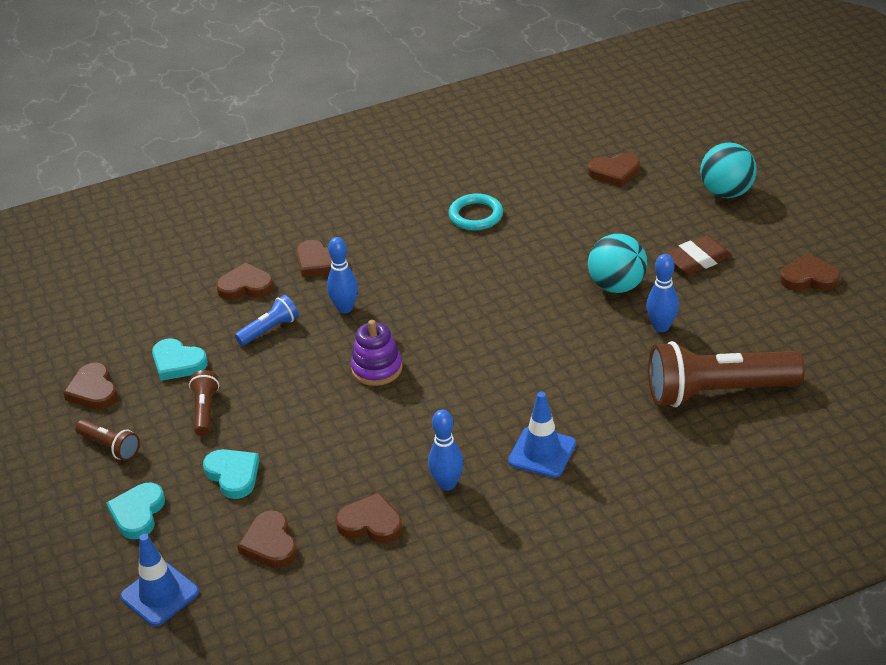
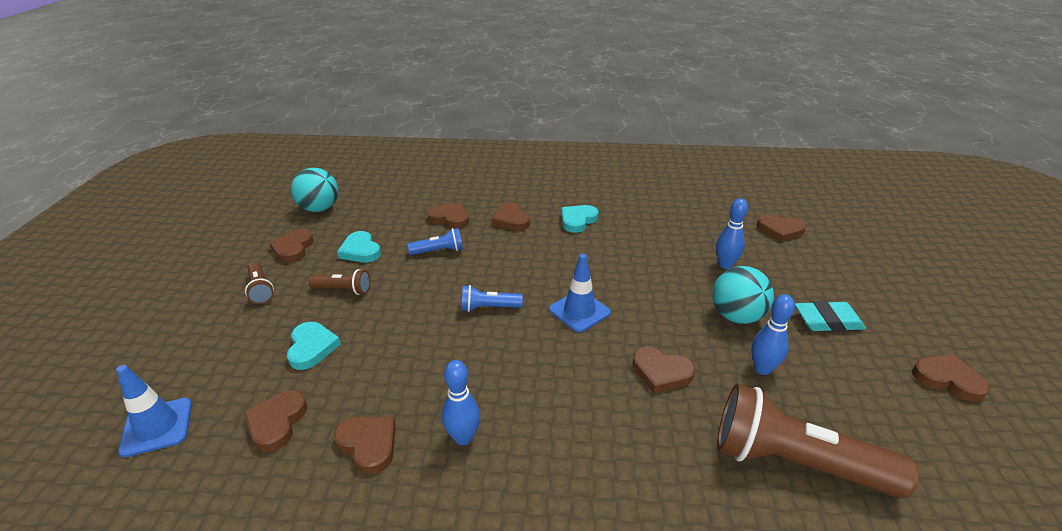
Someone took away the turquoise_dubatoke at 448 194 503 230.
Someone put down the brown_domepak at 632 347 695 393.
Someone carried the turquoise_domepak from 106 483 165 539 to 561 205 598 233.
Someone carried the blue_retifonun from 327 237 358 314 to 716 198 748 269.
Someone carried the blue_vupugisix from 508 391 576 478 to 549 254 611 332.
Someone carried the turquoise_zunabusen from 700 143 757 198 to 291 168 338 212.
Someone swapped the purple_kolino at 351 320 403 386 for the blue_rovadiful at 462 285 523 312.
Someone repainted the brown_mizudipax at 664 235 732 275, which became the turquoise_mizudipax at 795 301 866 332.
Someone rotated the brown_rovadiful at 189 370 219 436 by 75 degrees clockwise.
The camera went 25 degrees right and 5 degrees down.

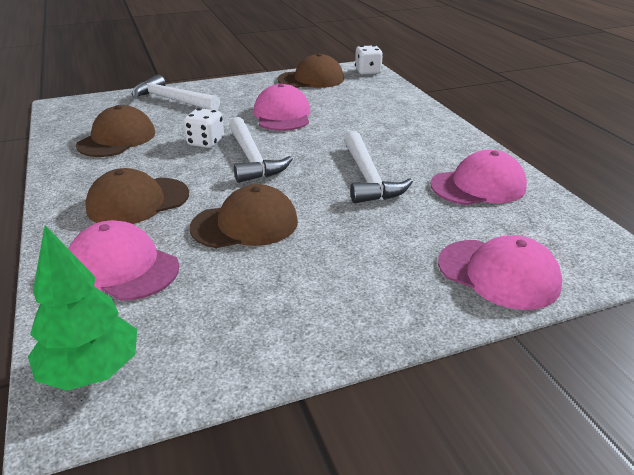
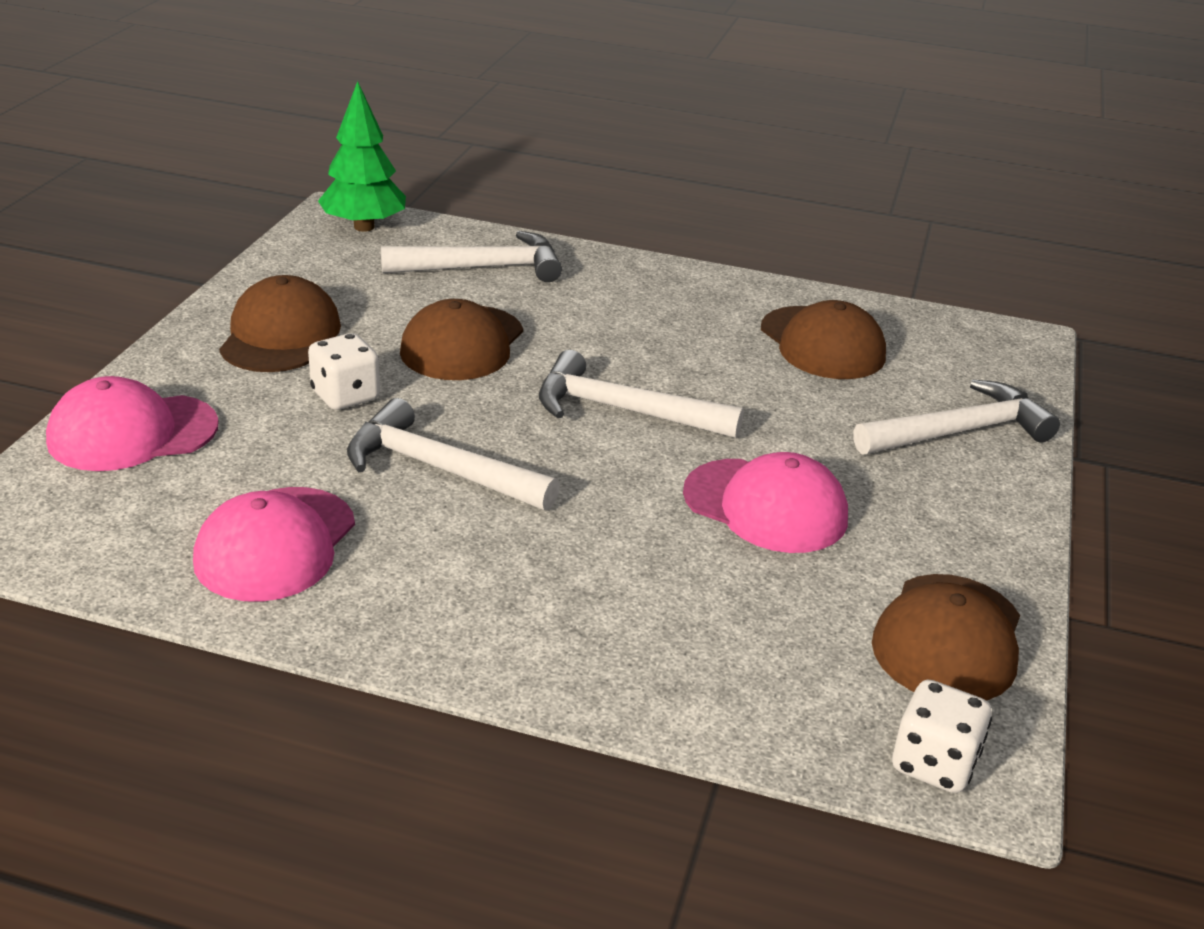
Someone carried the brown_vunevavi from 85 168 189 224 to 219 275 341 372.
Someone carried the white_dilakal from 184 108 224 148 to 308 333 380 410.
Someone swapped the pink_vunevavi at 69 220 179 301 for the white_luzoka at 381 231 562 282.
The camera went 125 degrees right and 0 degrees up.

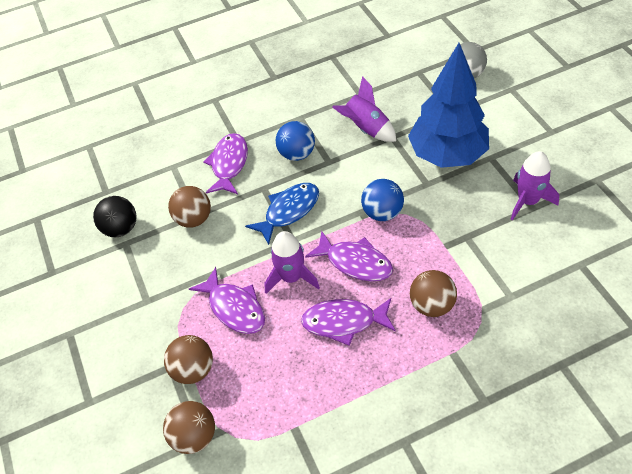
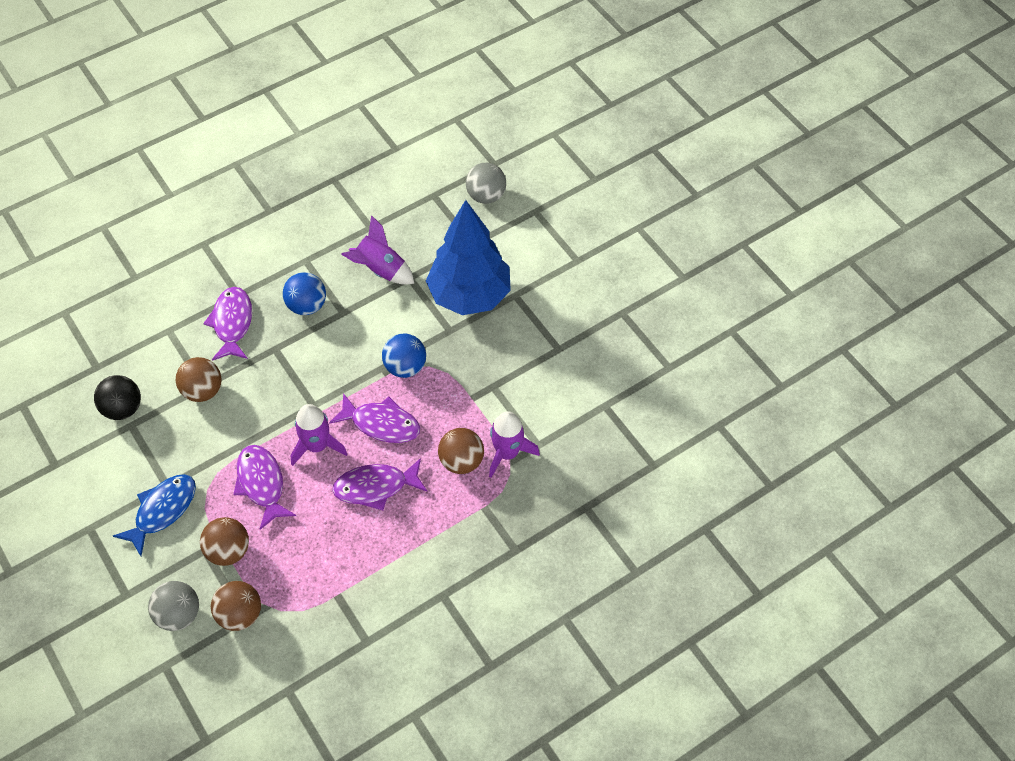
Someone put down the grey_zunabusen at 148 581 199 631.
Someone carried the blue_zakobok from 245 183 319 245 to 113 474 196 556.
Someone carried the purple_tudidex from 511 151 559 220 to 489 411 540 478.
Someone rotated the purple_zakobok at 189 267 265 334 by 150 degrees counterclockwise.
The camera went 15 degrees left and 5 degrees up.

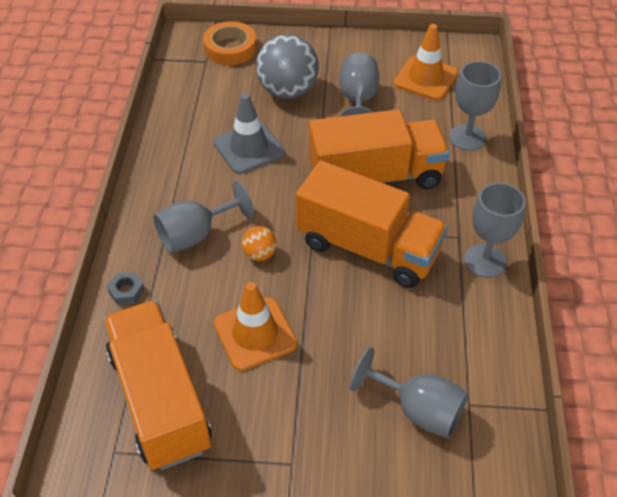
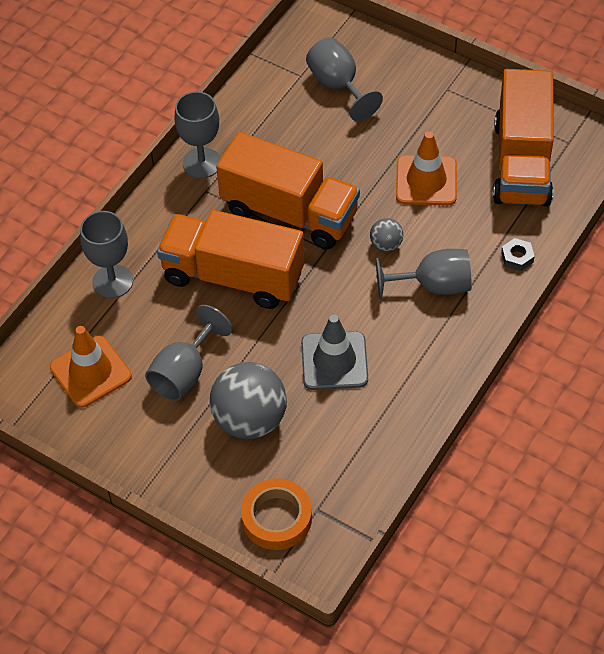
Someone repainted the orange_zunabusen at 242 226 277 261, which became the grey_zunabusen at 370 218 403 252.
Someone rotated the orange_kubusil at 296 161 448 288 by 150 degrees clockwise.
The camera went 150 degrees left and 5 degrees up.

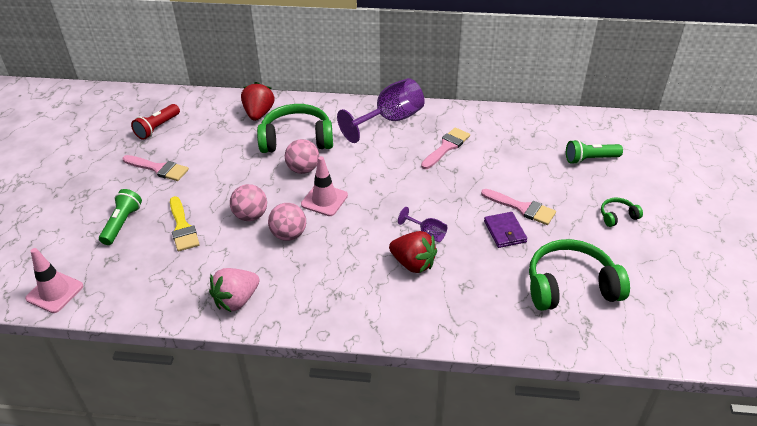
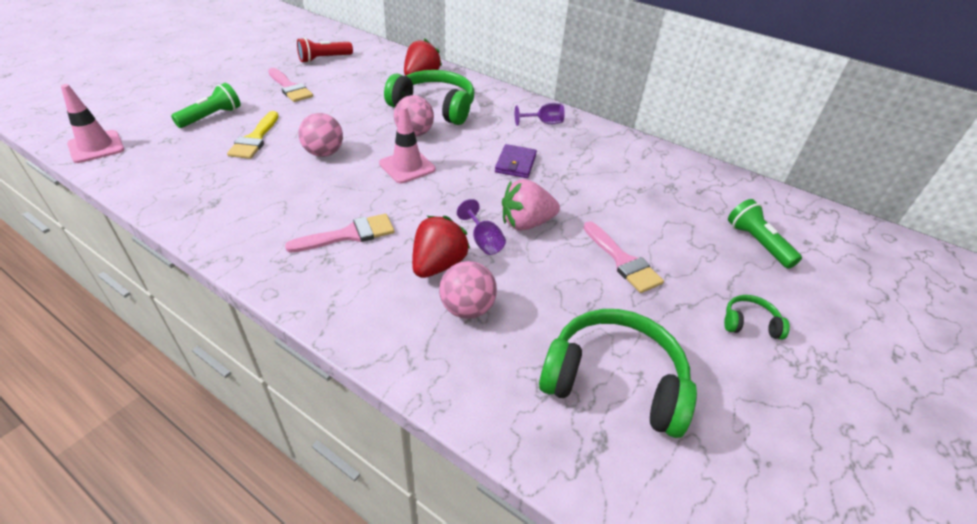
Someone carried the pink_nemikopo from 209 268 260 312 to 502 179 560 231.
Someone carried the pink_zunabusen from 268 203 306 241 to 439 261 497 319.
Someone carried the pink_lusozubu from 421 127 470 169 to 285 214 394 253.
Someone carried the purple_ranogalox from 484 212 527 248 to 495 144 537 178.
Someone rotated the red_nemikopo at 389 231 437 273 by 120 degrees counterclockwise.
Someone rotated the green_rovadiful at 566 140 623 164 by 45 degrees clockwise.
Someone scaled the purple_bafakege at 337 78 424 143 by 0.47.
The camera went 25 degrees right and 0 degrees up.

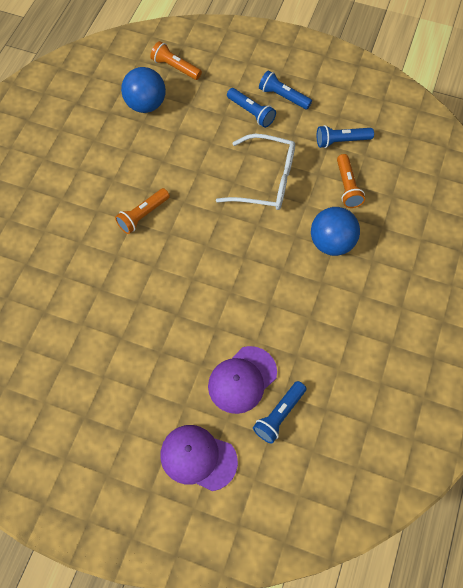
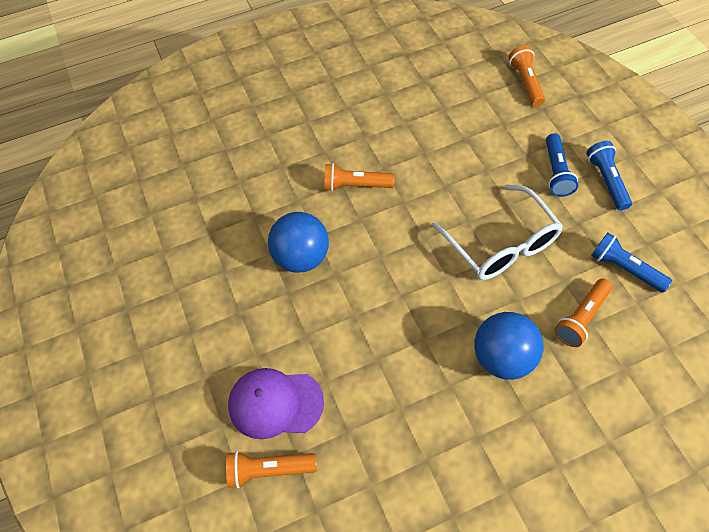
Someone took away the purple_vunevavi at 160 425 238 491.
Someone carried the blue_zunabusen from 121 67 166 113 to 268 212 329 273.
Someone repainted the blue_rovadiful at 253 381 306 444, which became the orange_rovadiful at 226 451 317 488.
The camera went 50 degrees right and 5 degrees down.

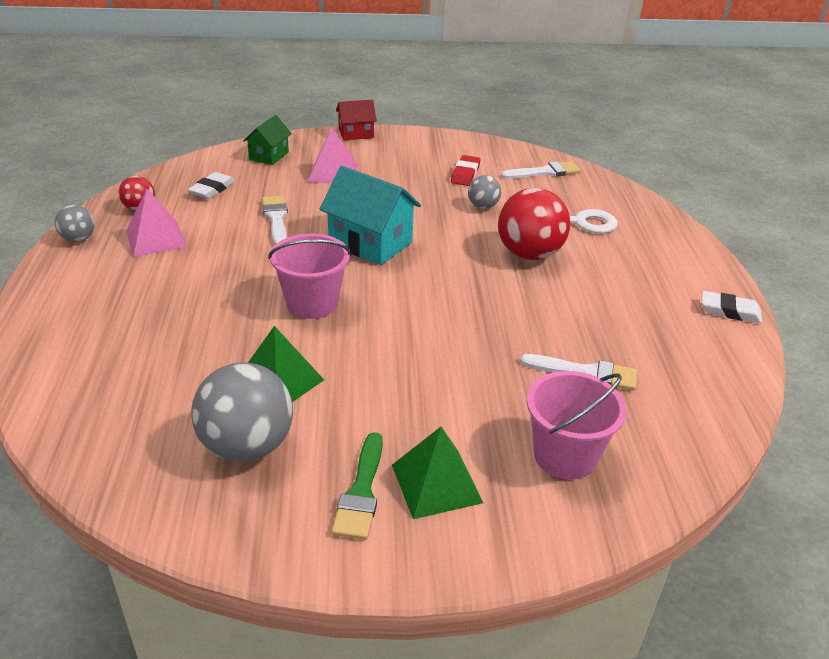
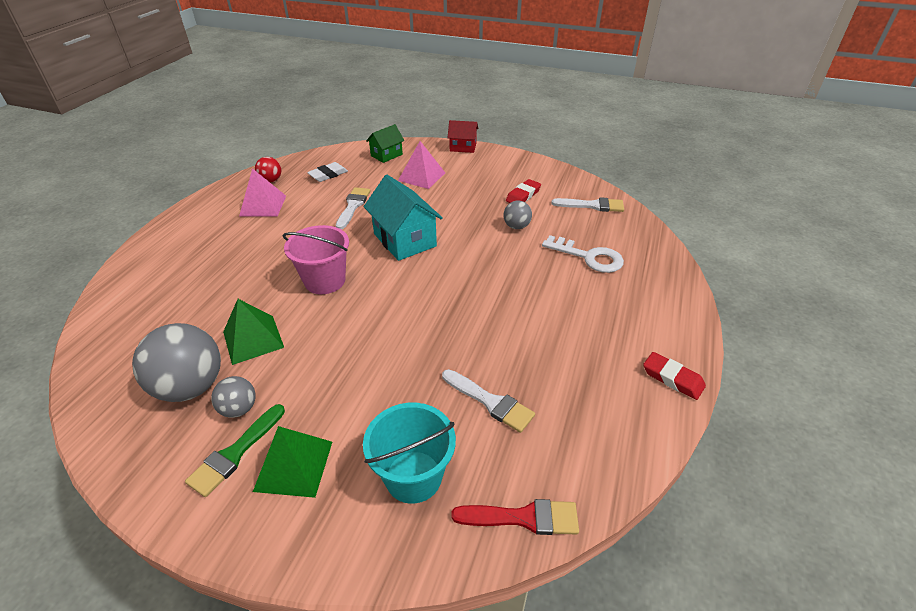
Someone took away the red_zunabusen at 498 188 570 260.
Someone put down the red_lusozubu at 451 499 579 535.
Someone carried the grey_zunabusen from 55 205 94 242 to 211 376 256 418.
Someone repainted the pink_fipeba at 527 371 627 480, which became the turquoise_fipeba at 363 403 456 504.
Someone repainted the white_mizudipax at 702 291 762 323, which became the red_mizudipax at 643 352 706 400.
The camera went 25 degrees right and 5 degrees up.

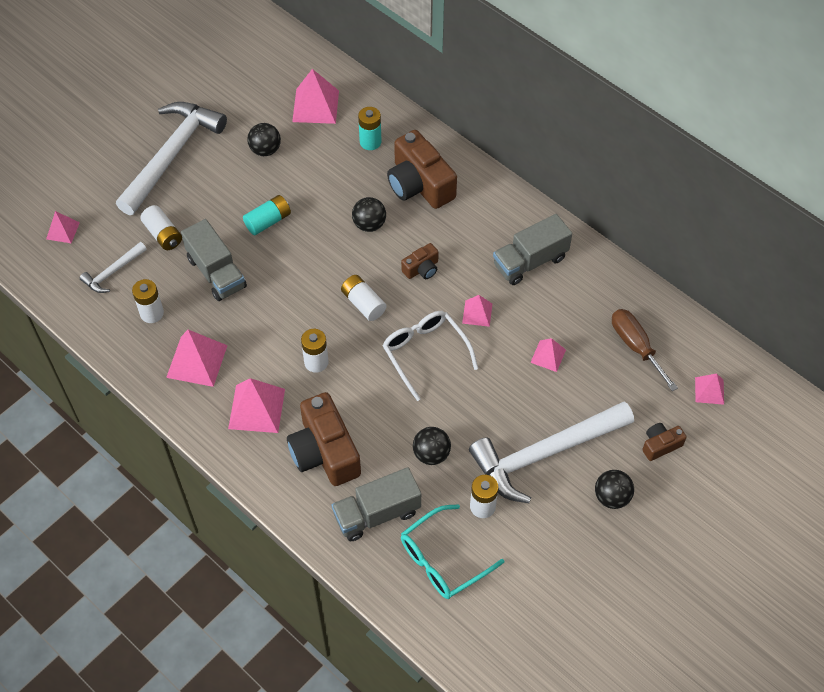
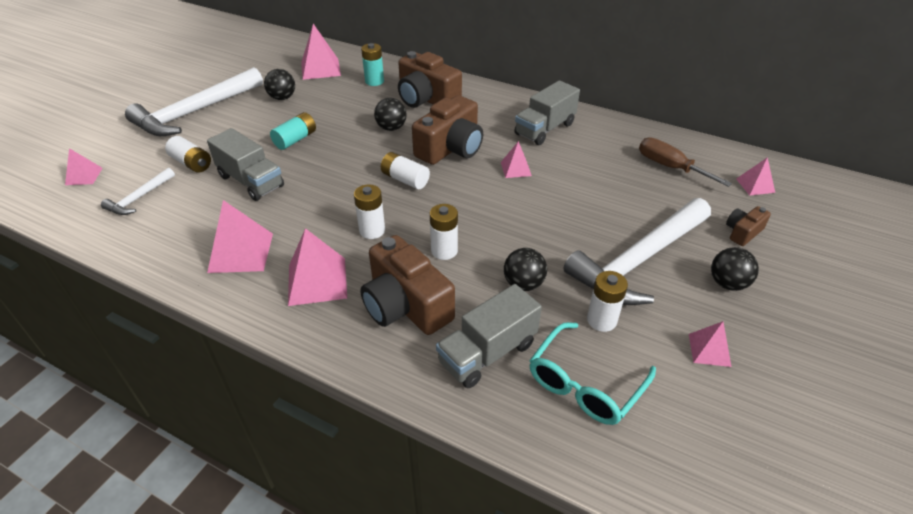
Someone took away the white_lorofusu at 382 311 478 401.
Someone carried the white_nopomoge from 132 279 164 323 to 430 204 458 260.
Someone carried the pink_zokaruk from 530 338 566 372 to 689 321 732 367.
Someone rotated the white_luzoka at 116 102 227 215 by 150 degrees counterclockwise.
Someone scaled the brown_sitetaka at 401 243 439 279 by 2.04.
The camera went 15 degrees left and 15 degrees down.

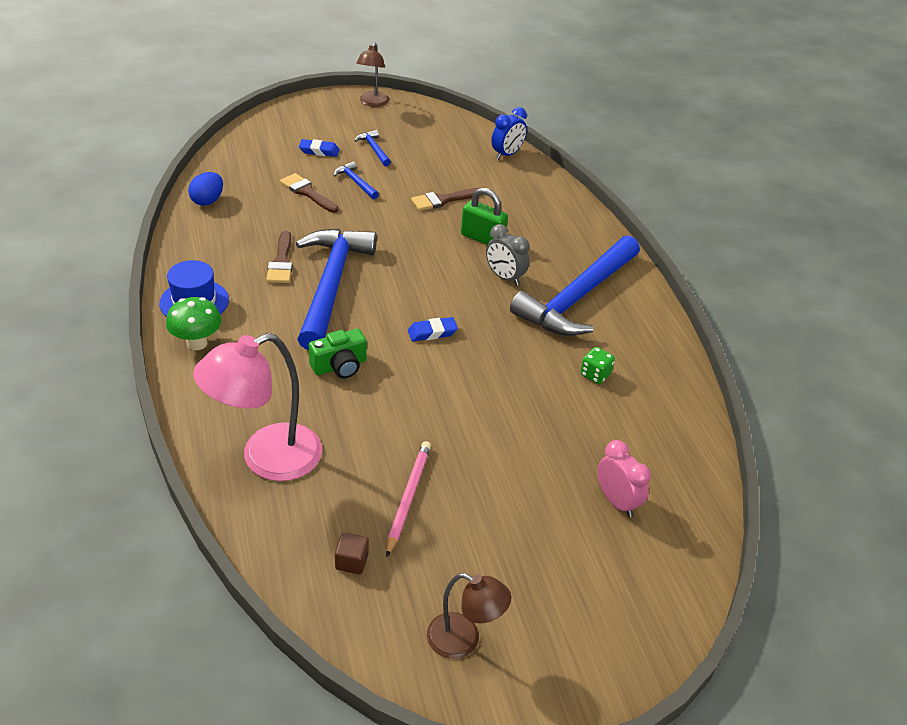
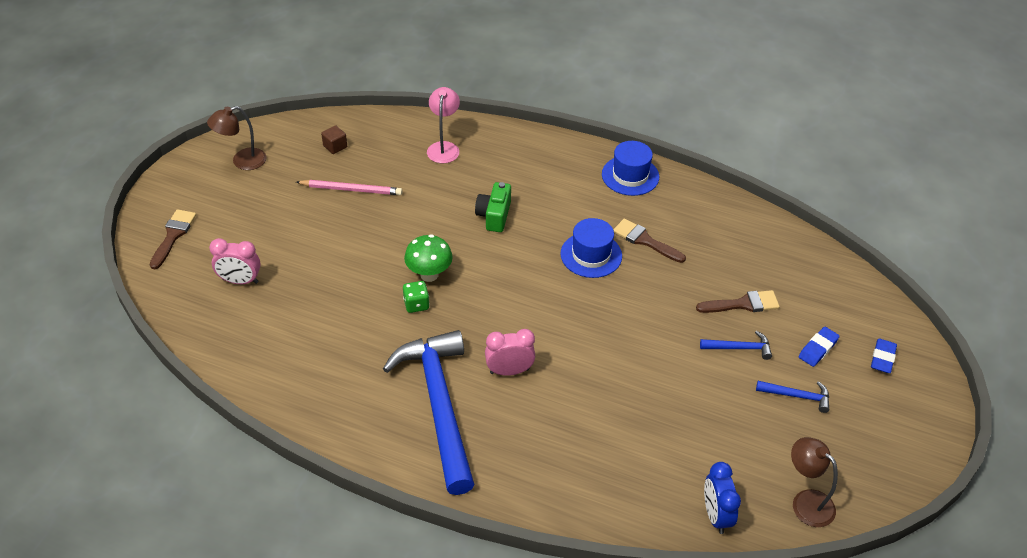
Someone took away the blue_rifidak at 188 172 223 206.
Someone took away the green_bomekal at 461 188 508 245.
Someone carried the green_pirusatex from 166 297 222 350 to 404 234 453 282.
Someone carried the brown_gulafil from 356 42 389 107 to 791 437 838 527.
Someone carried the blue_mizudipax from 408 317 458 341 to 871 339 897 373.
Someone carried the brown_lusozubu from 411 188 481 211 to 150 209 196 269.
Someone carried the green_dilakal from 580 347 615 384 to 403 281 430 313.
Someone swapped the blue_luzoka at 296 228 377 350 for the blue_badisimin at 561 218 622 278.
Someone repainted the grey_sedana at 486 224 529 286, which became the pink_sedana at 485 329 535 376.
Someone rotated the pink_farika at 386 441 431 557 by 45 degrees counterclockwise.
Someone scaled the pink_gulafil at 193 333 322 481 by 0.58.
The camera went 130 degrees right and 5 degrees up.

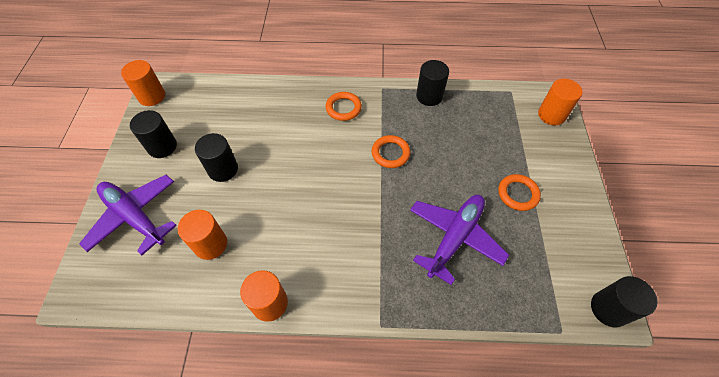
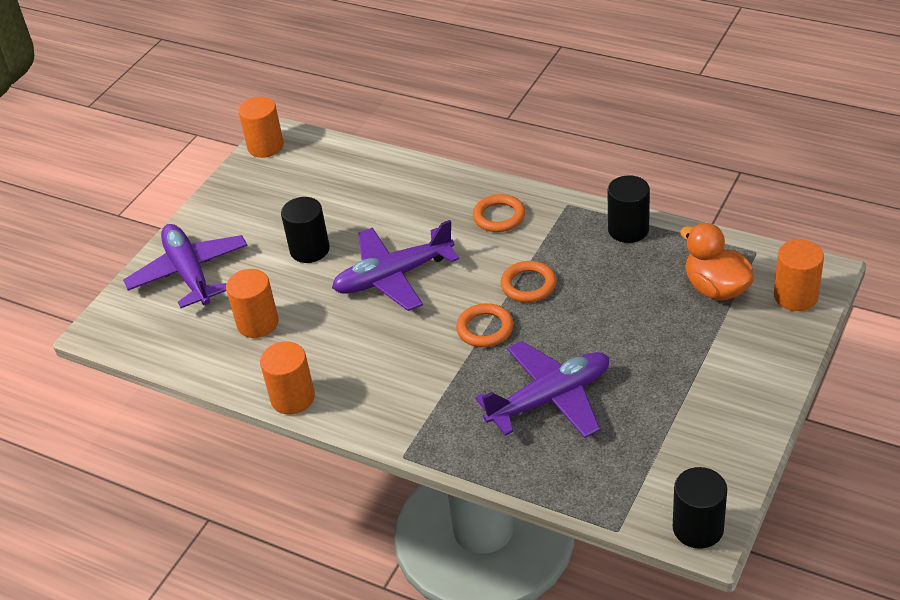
Someone took away the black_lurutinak at 130 110 177 158.
Someone put down the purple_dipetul at 332 220 459 311.
Someone put down the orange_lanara at 680 223 754 300.
Someone carried the orange_dubatoke from 498 174 541 211 to 456 303 514 347.
The camera went 30 degrees right and 15 degrees down.

